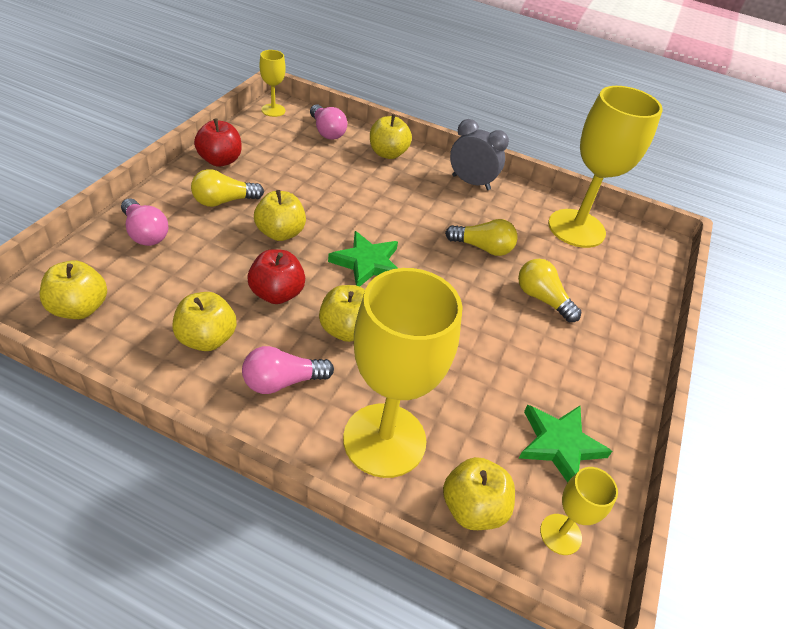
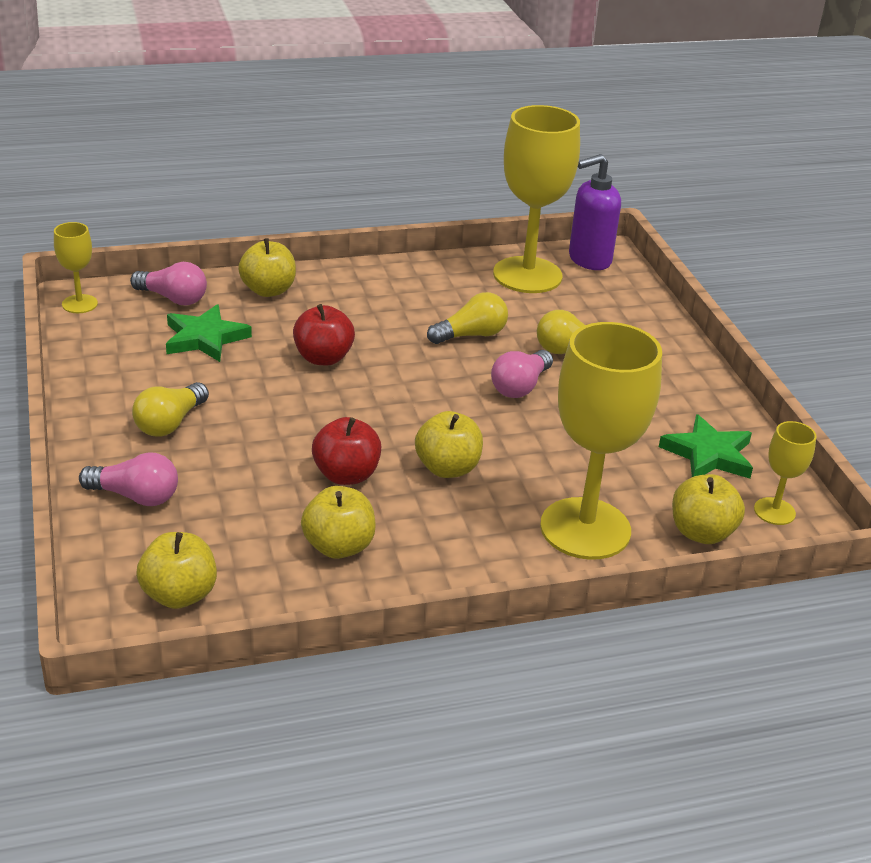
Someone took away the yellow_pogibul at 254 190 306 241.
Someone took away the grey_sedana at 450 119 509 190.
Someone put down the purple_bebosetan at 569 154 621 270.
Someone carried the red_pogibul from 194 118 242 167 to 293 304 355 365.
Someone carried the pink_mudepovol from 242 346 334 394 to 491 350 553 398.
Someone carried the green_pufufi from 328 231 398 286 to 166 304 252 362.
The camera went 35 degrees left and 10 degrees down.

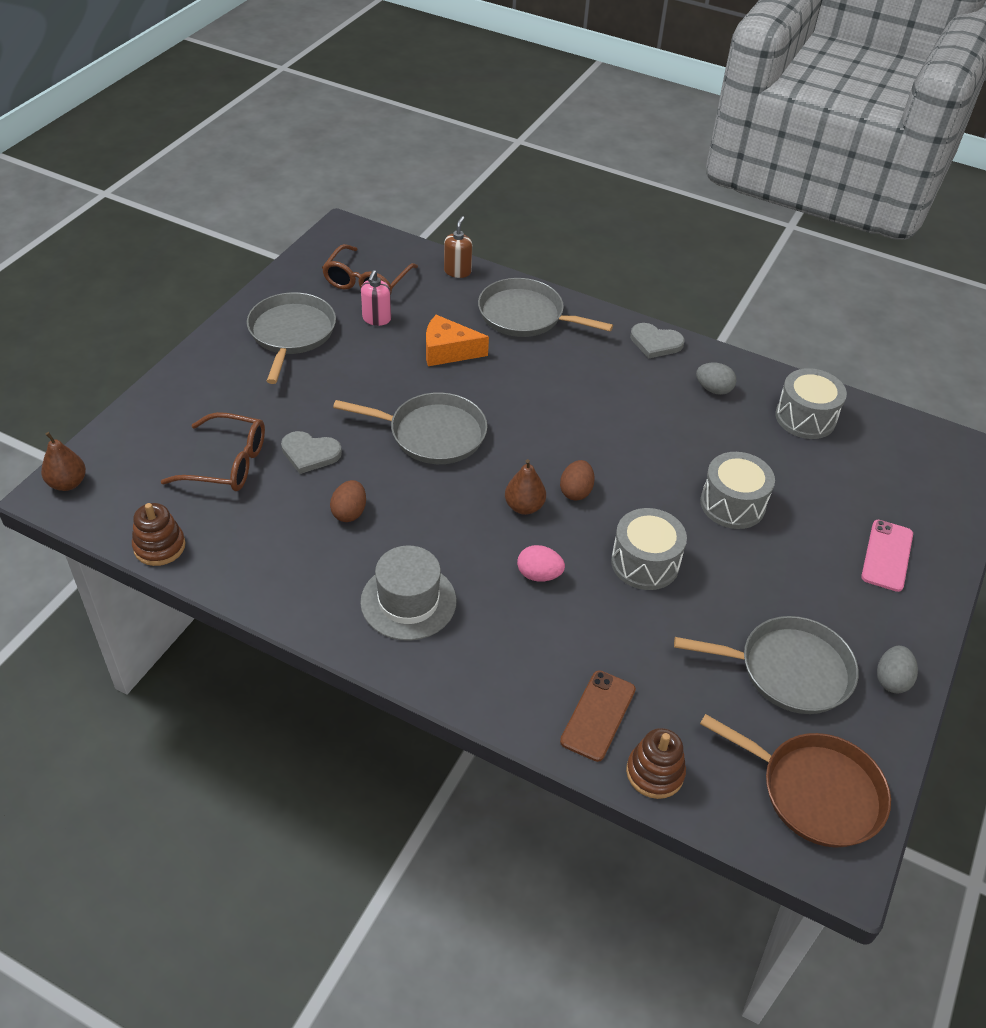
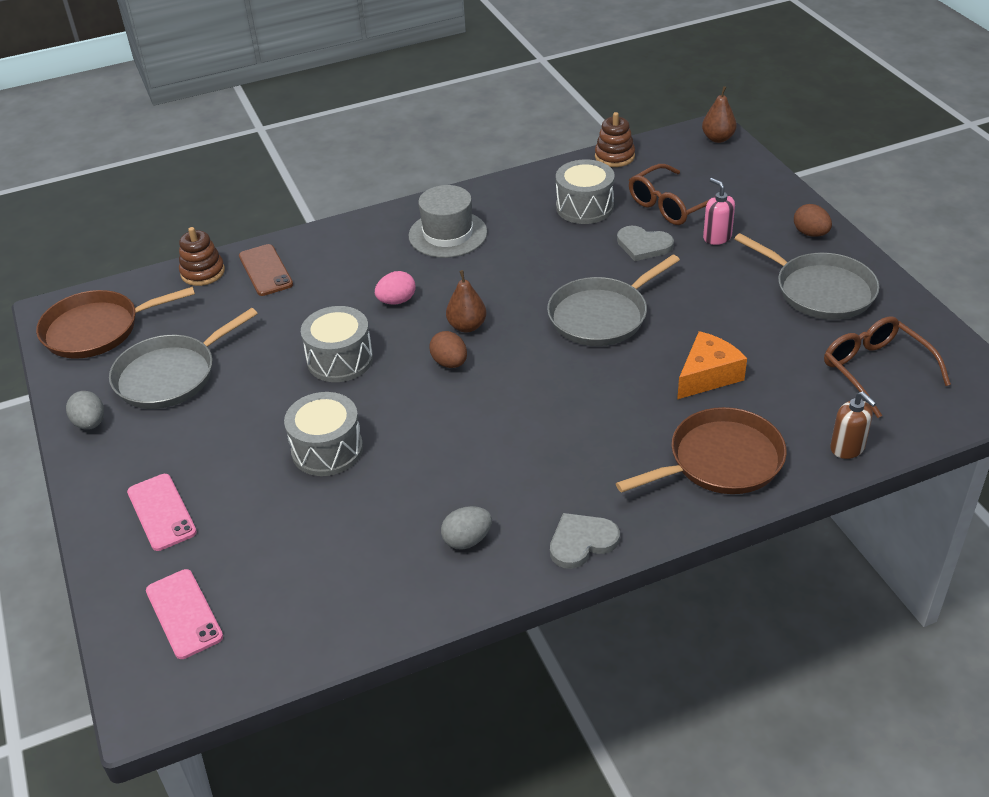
Someone put down the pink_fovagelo at 146 569 223 659.
Someone carried the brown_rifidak from 330 480 366 522 to 794 204 832 237.
Someone carried the pink_bebosetan from 361 270 391 326 to 703 178 735 245.
Someone carried the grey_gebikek from 775 368 847 439 to 556 159 615 224.
Someone repainted the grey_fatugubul at 478 278 613 337, which became the brown_fatugubul at 616 407 787 494.
Someone rotated the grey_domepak at 281 431 342 474 by 120 degrees counterclockwise.
The camera went 135 degrees right and 5 degrees down.

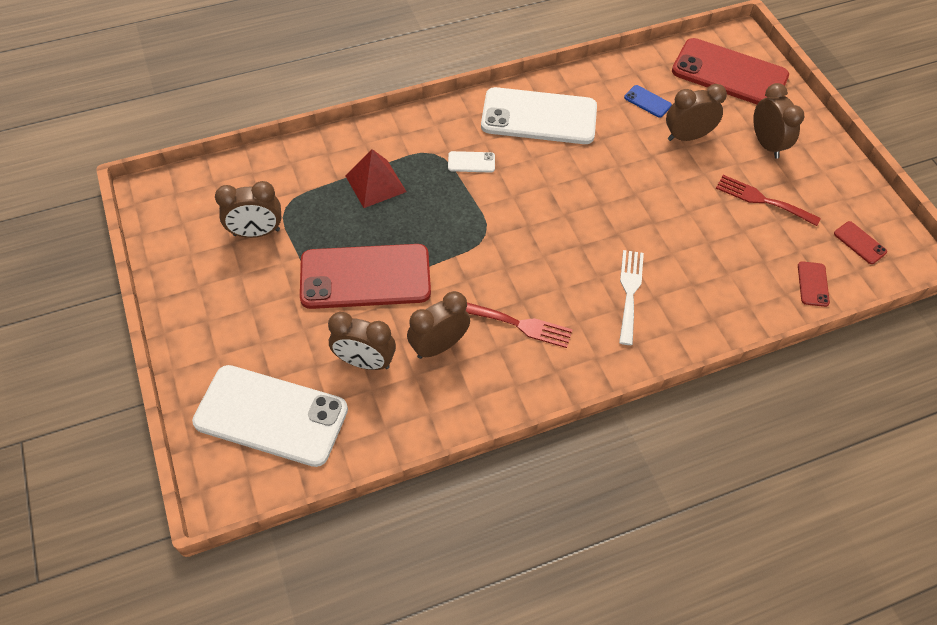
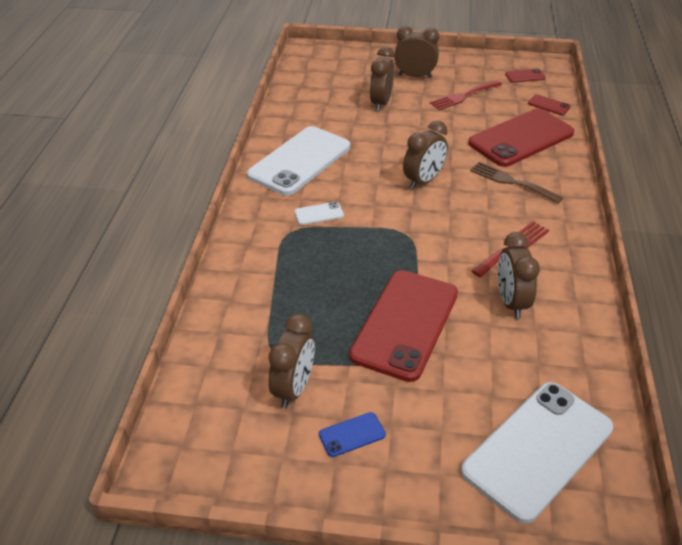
Someone took away the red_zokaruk at 345 149 407 208.
Someone carried the brown_sedana from 328 312 396 370 to 403 120 448 189.
Someone carried the blue_fovagelo from 624 85 672 118 to 319 412 386 457.
Someone carried the red_fovagelo from 672 38 789 104 to 468 109 574 167.
Someone repainted the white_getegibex at 619 250 644 345, which became the brown_getegibex at 470 162 563 203.
Someone rotated the white_fovagelo at 448 151 495 173 by 45 degrees clockwise.
The camera went 60 degrees left and 15 degrees down.

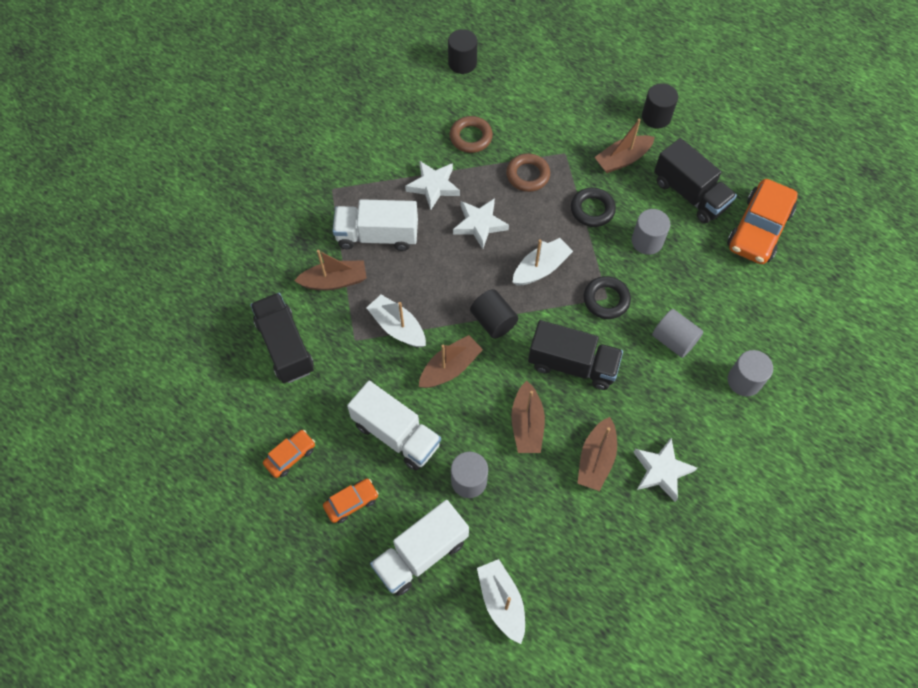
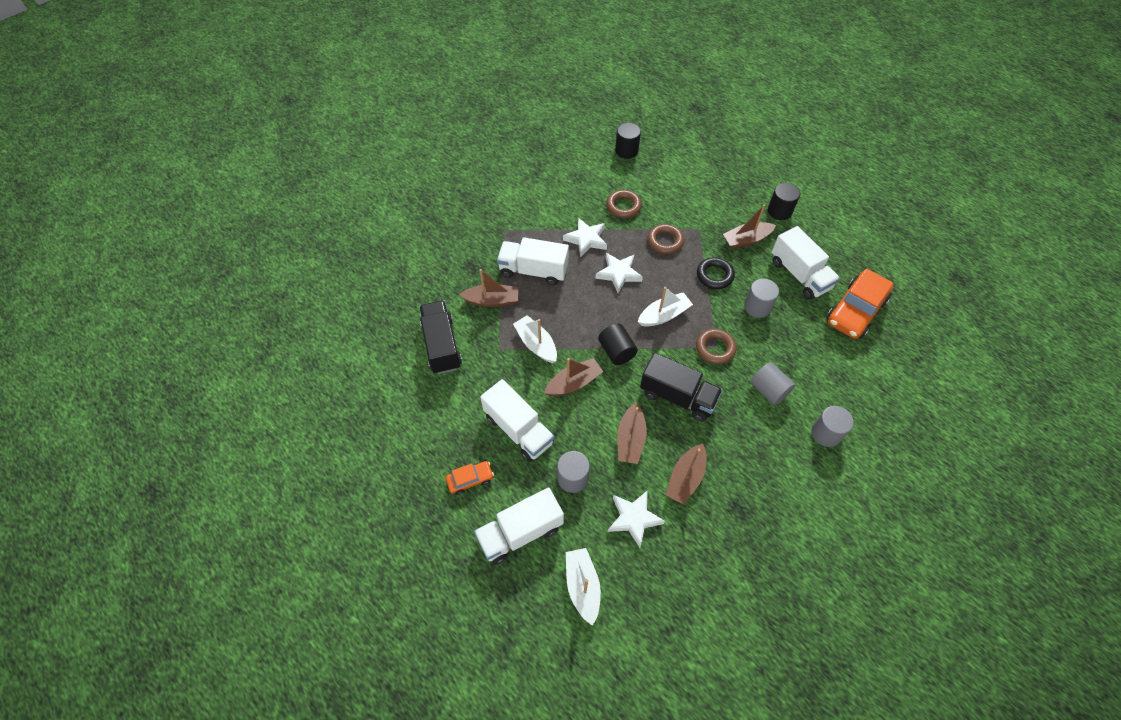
Someone took away the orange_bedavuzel at 263 430 315 478.
Someone carried the white_pufufi from 633 438 697 502 to 608 490 665 548.
Someone repainted the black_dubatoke at 584 276 631 319, which became the brown_dubatoke at 696 329 737 364.
Someone repainted the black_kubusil at 654 138 737 224, which became the white_kubusil at 772 226 840 300.
The camera went 10 degrees right and 5 degrees down.

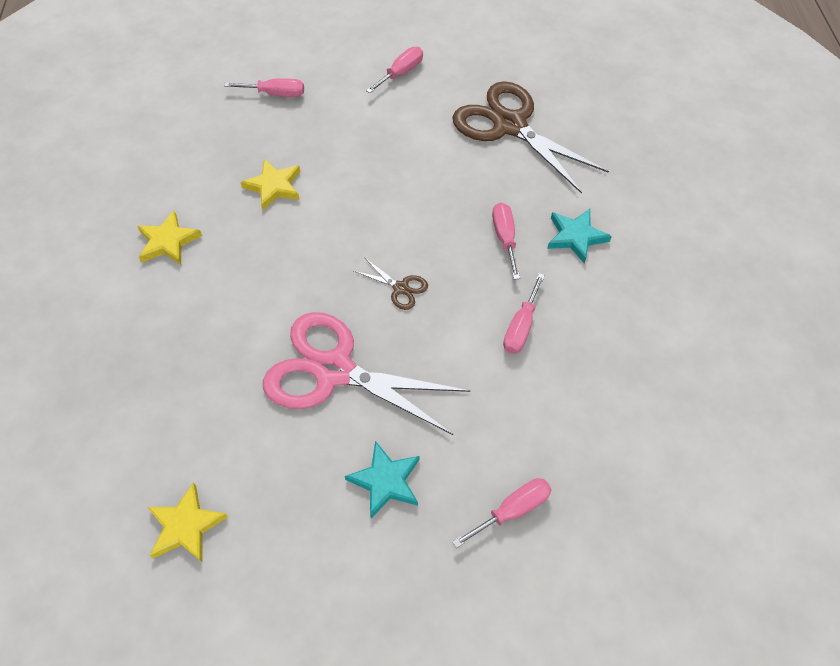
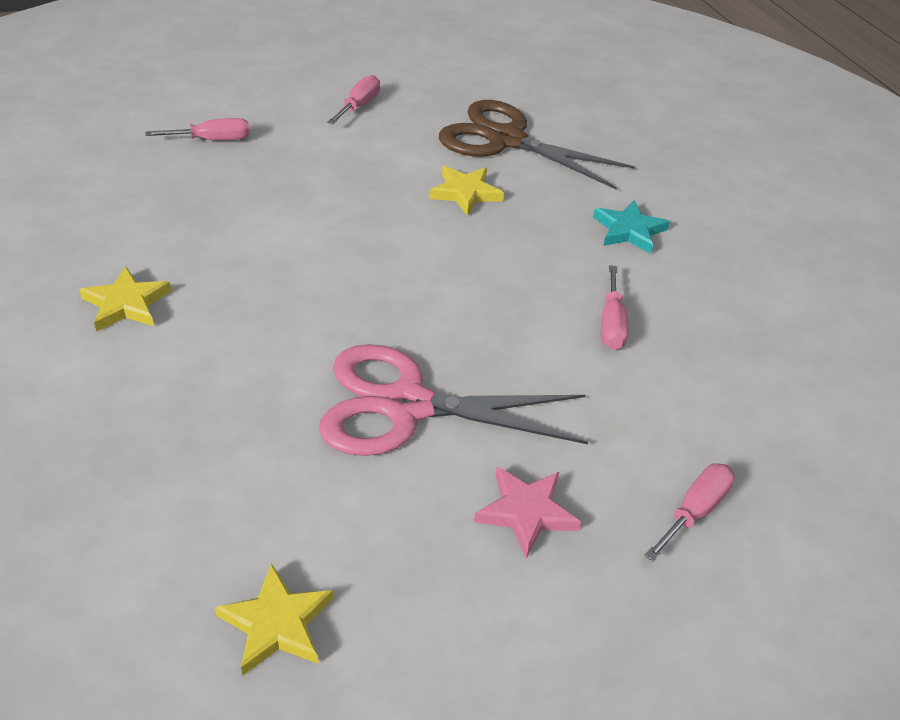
Someone took away the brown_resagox at 354 257 428 310.
Someone took away the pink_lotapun at 492 202 520 280.
Someone carried the yellow_pufufi from 240 159 301 210 to 429 166 504 216.
Someone repainted the turquoise_pufufi at 345 441 420 518, which became the pink_pufufi at 474 467 581 559.
The camera went 20 degrees left and 15 degrees down.

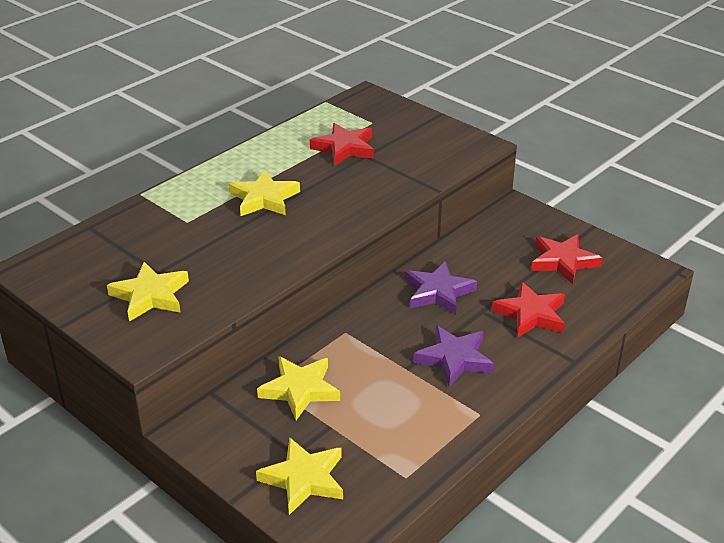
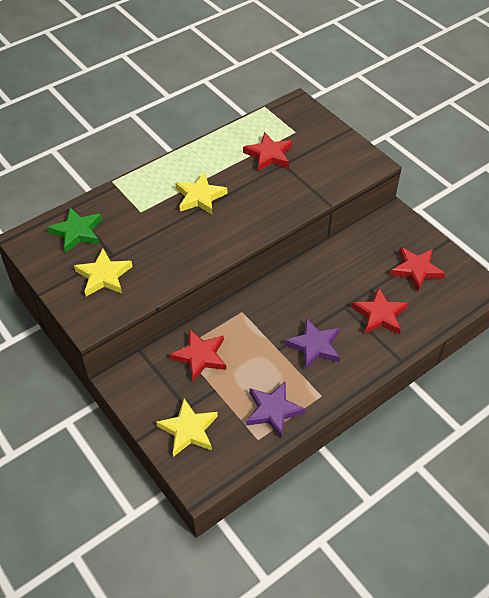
Someone put down the green_pufufi at 47 207 102 253.
Someone carried the purple_pufufi from 405 261 477 315 to 246 381 306 439.
Someone repainted the yellow_pufufi at 257 356 340 420, which became the red_pufufi at 170 329 226 381.
The camera went 10 degrees right and 15 degrees up.

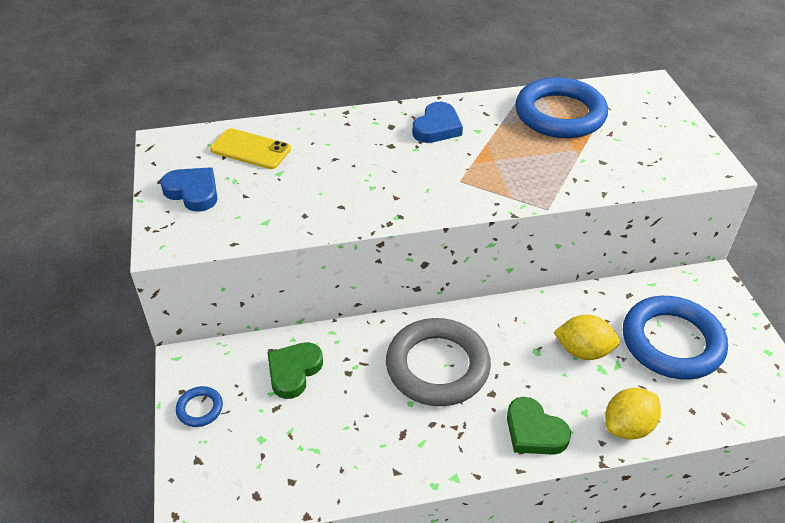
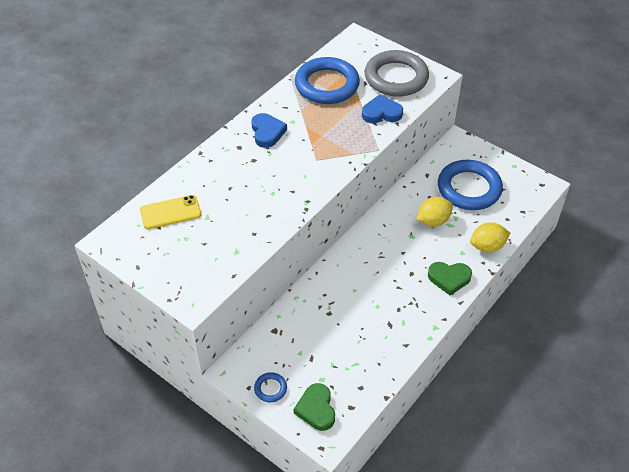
Someone carried the blue_domepak from 160 167 218 212 to 362 94 403 123.
Someone carried the green_domepak from 267 342 323 399 to 294 383 335 431.
Someone carried the grey_dubatoke from 386 318 491 406 to 365 50 429 97.
Someone rotated the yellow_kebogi at 605 388 661 440 by 60 degrees clockwise.
The camera went 40 degrees left and 5 degrees up.

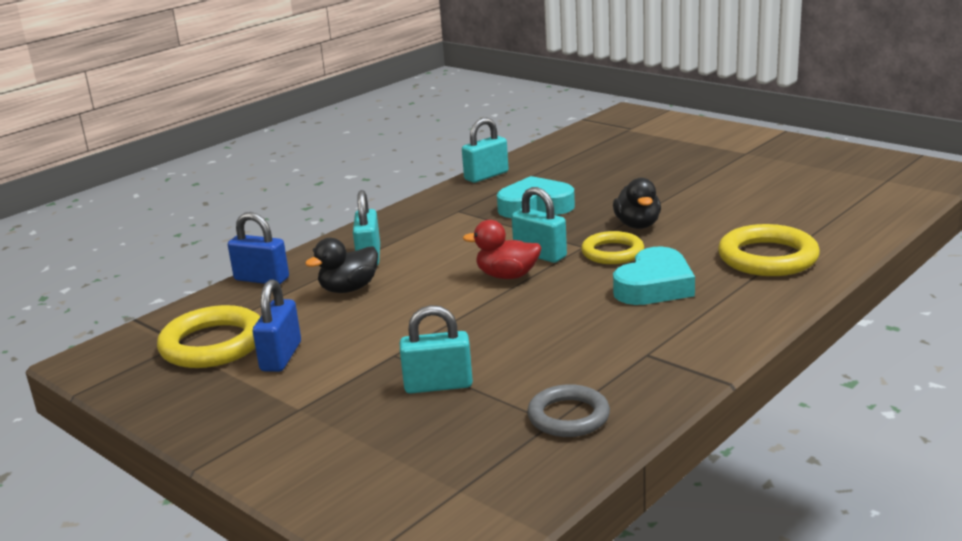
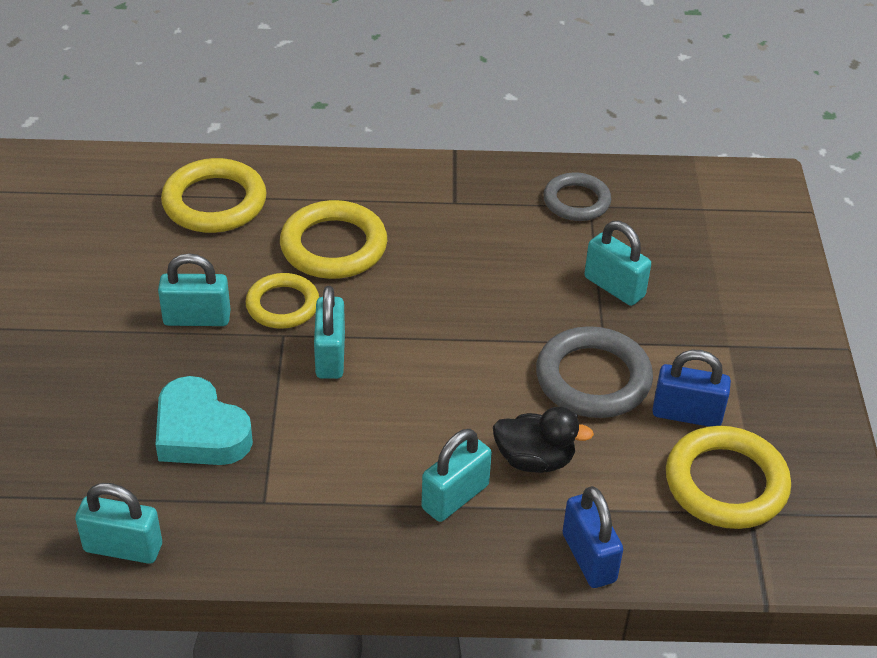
Someone took away the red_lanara at 463 220 541 279.
Someone put down the grey_dubatoke at 536 326 653 418.
Someone swapped the black_lanara at 613 178 661 229 for the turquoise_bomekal at 158 253 231 326.
Someone swapped the turquoise_domepak at 613 246 695 305 for the yellow_dubatoke at 280 200 387 279.
Someone rotated the blue_bomekal at 253 279 301 372 by 45 degrees clockwise.
The camera went 135 degrees left and 20 degrees up.

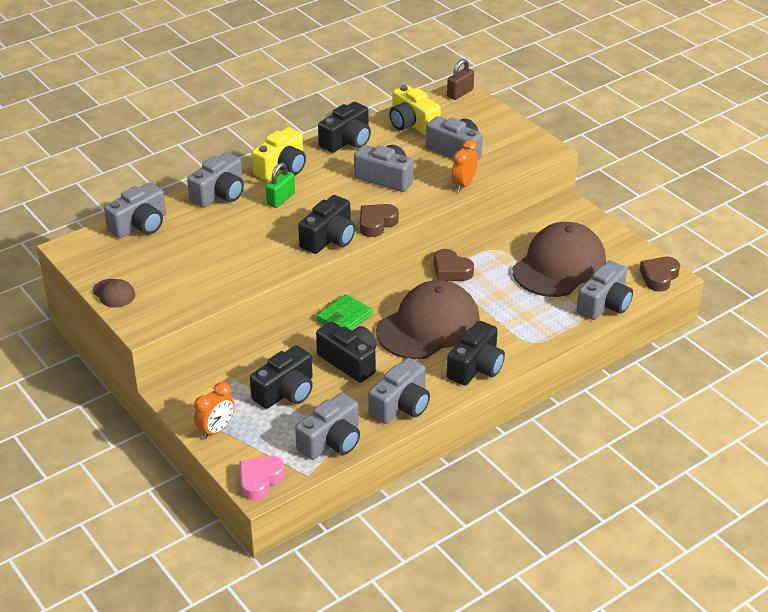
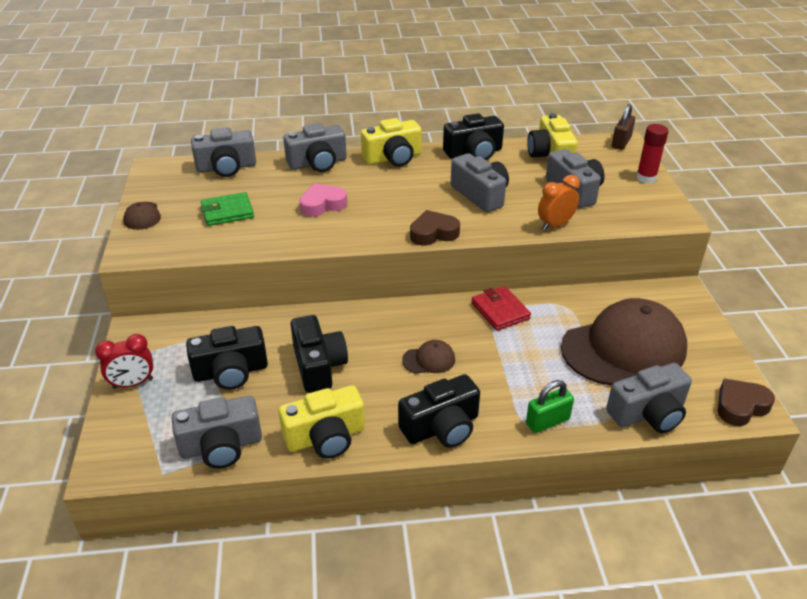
Someone took away the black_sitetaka at 298 195 355 254.
Someone put down the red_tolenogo at 636 124 669 183.
Someone carried the pink_domepak from 239 456 285 500 to 299 183 347 217.
Someone carried the green_bomekal from 266 163 295 208 to 526 380 574 433.
Someone carried the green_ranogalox from 317 294 372 330 to 201 192 254 226.
Someone swapped the brown_domepak at 434 249 474 281 for the red_ranogalox at 472 286 531 331.
Someone repainted the orange_sedana at 194 382 235 439, which became the red_sedana at 95 334 153 389.
Someone repainted the grey_sitetaka at 368 358 430 424, which became the yellow_sitetaka at 279 385 365 459.
Someone rotated the brown_bomekal at 447 59 474 100 by 45 degrees counterclockwise.
Someone scaled the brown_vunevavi at 376 280 480 359 by 0.41.
The camera went 30 degrees right and 0 degrees up.

